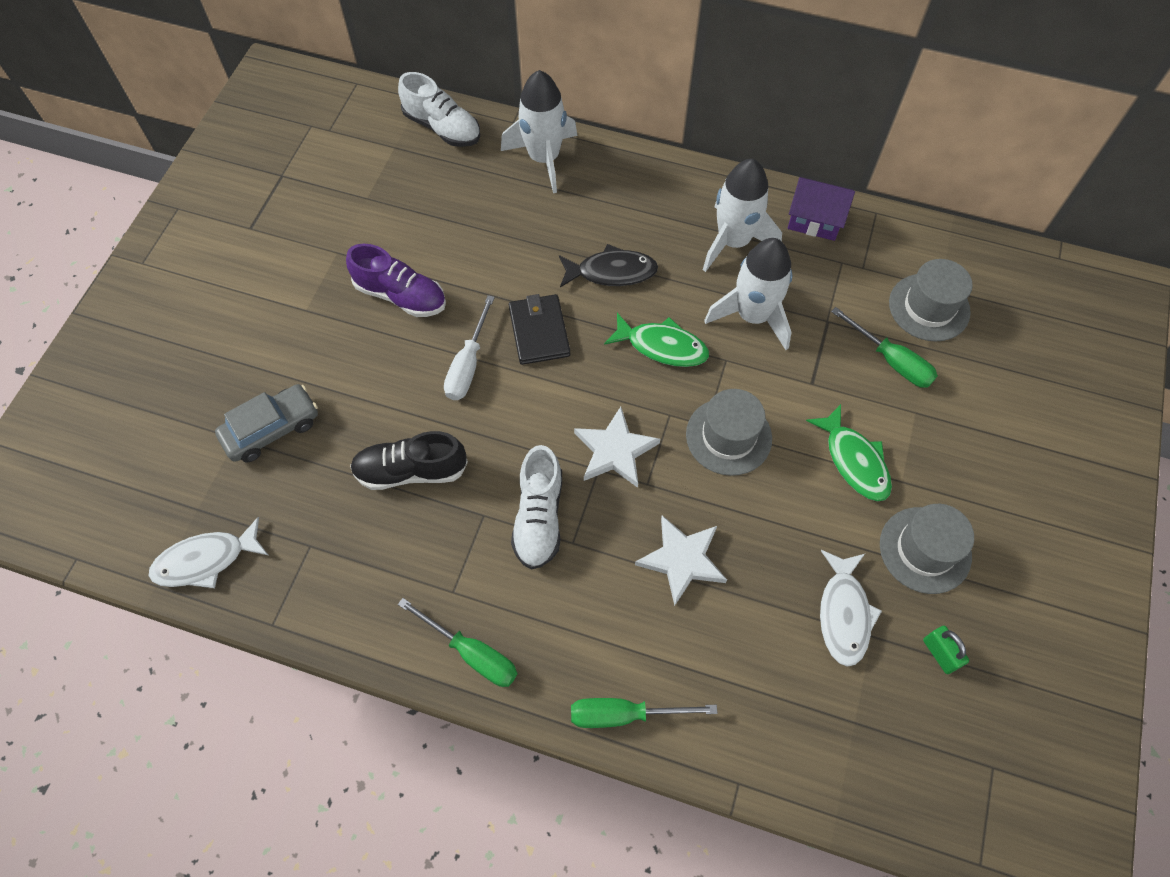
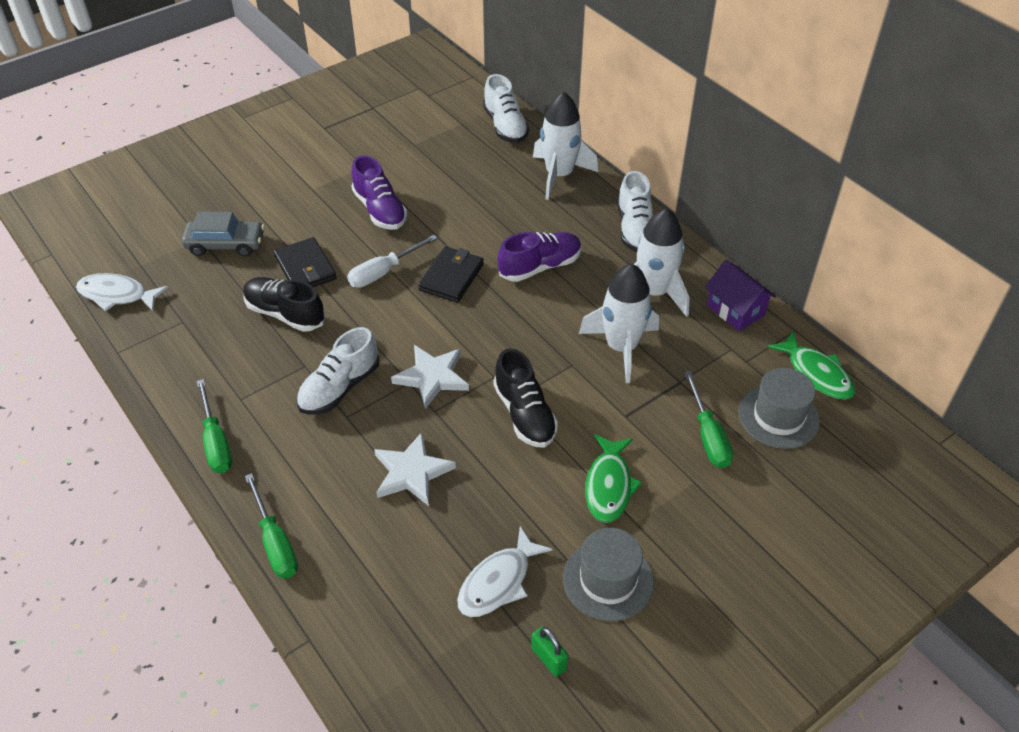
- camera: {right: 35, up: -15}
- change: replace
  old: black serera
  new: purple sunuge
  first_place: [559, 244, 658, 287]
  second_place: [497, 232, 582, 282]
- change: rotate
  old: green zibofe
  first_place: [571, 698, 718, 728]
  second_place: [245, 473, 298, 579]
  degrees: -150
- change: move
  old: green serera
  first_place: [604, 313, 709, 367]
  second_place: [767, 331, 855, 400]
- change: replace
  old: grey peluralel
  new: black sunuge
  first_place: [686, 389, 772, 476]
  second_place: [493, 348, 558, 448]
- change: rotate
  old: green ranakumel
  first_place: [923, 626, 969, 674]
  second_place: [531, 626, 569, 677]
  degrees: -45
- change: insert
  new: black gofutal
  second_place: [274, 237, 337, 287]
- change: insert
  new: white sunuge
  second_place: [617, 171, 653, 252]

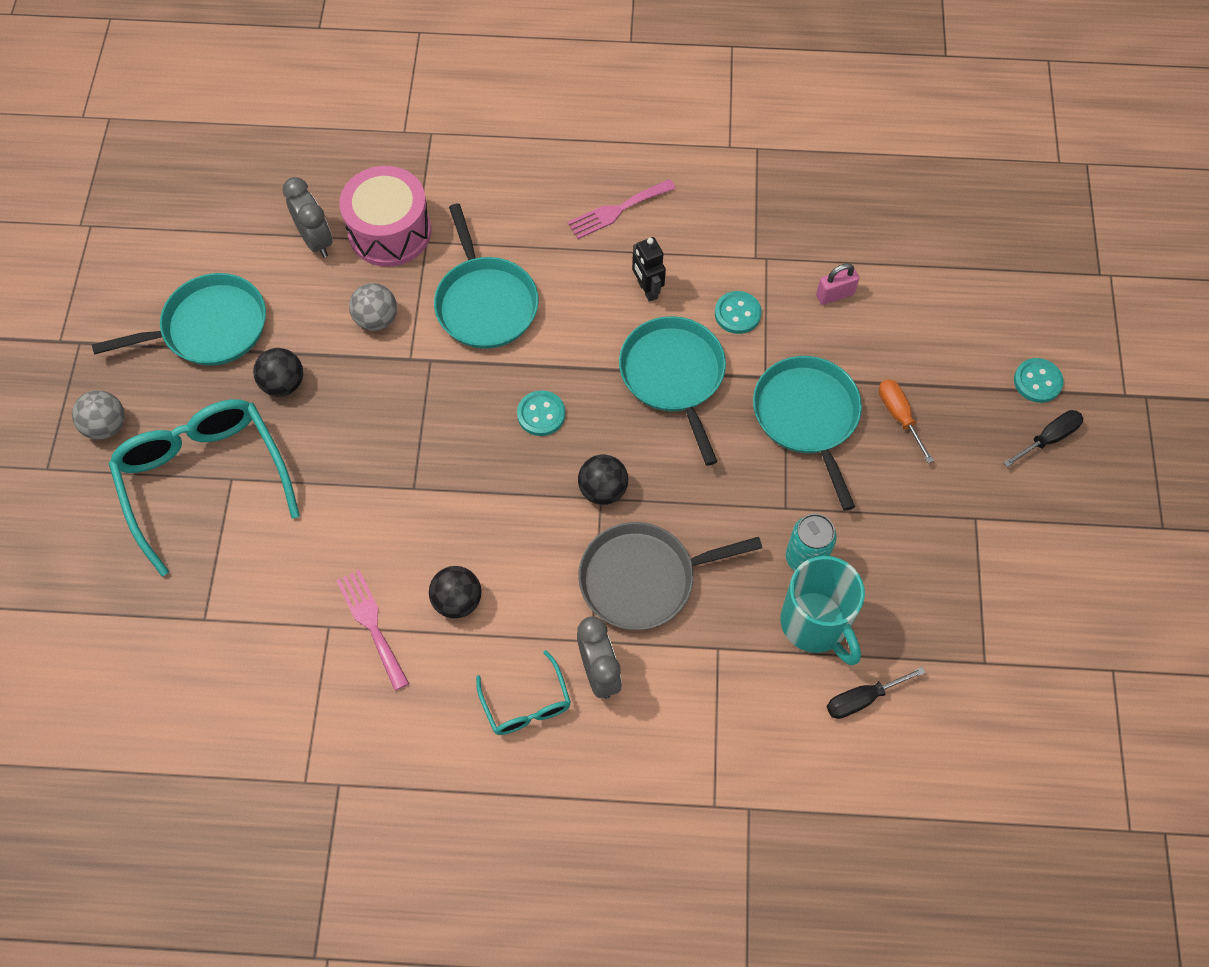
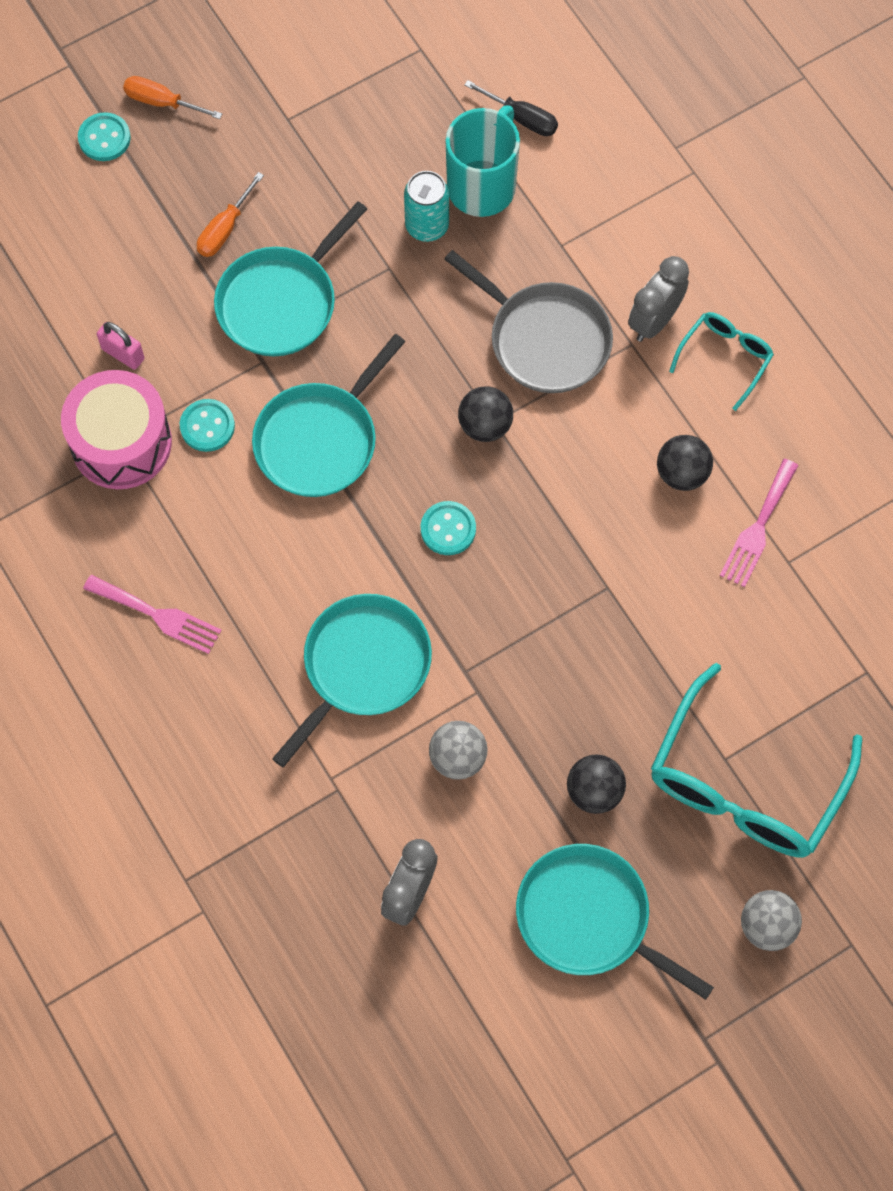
- camera: {right: -125, up: 5}
- change: move
  old: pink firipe
  first_place: [339, 166, 431, 267]
  second_place: [61, 370, 172, 489]
- change: delete
  old: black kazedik
  first_place: [632, 237, 666, 302]
- change: recolor
  old: black zibofe
  new: orange zibofe
  first_place: [1003, 410, 1084, 467]
  second_place: [123, 76, 222, 119]

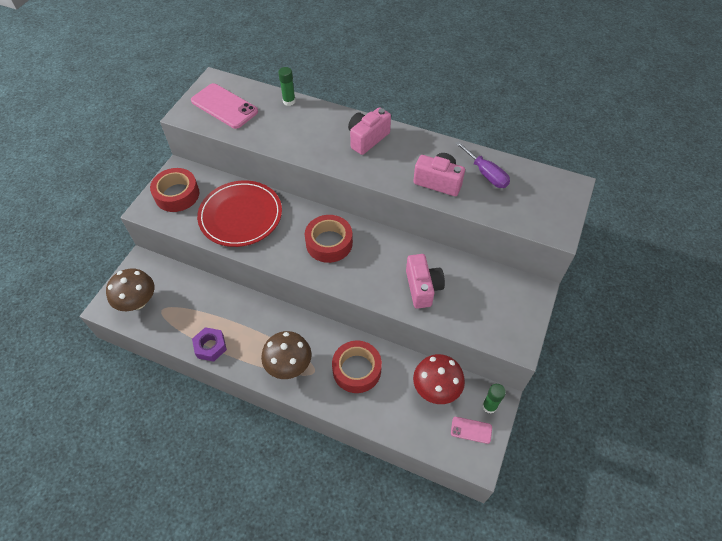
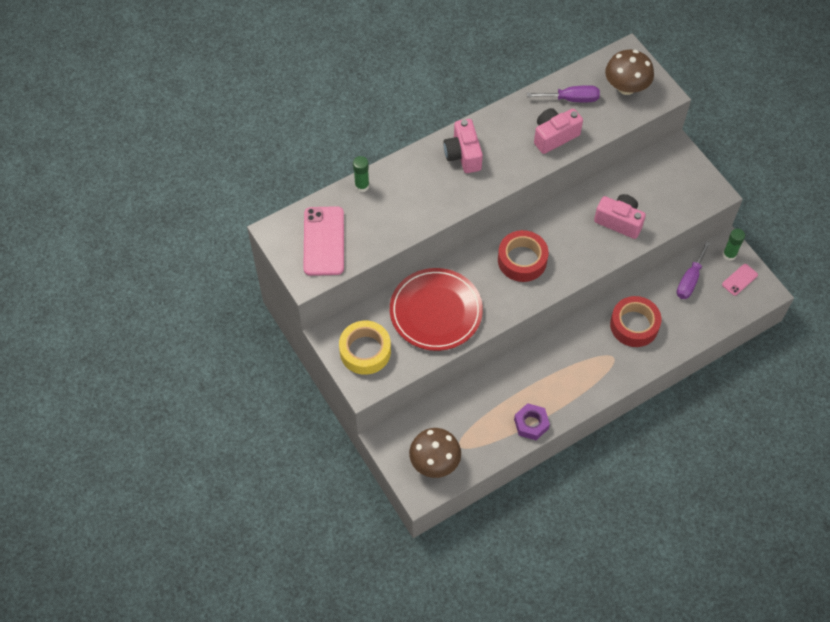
- camera: {right: -55, up: 5}
- change: recolor
  old: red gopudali
  new: yellow gopudali
  first_place: [150, 168, 199, 212]
  second_place: [339, 321, 391, 375]
- change: rotate
  old: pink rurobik
  first_place: [191, 83, 258, 129]
  second_place: [303, 206, 344, 276]
  degrees: -75
- change: move
  old: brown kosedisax
  first_place: [261, 331, 312, 379]
  second_place: [605, 50, 654, 95]
- change: replace
  old: red kosedisax
  new: purple zibofe
  first_place: [413, 354, 465, 404]
  second_place: [677, 241, 711, 299]

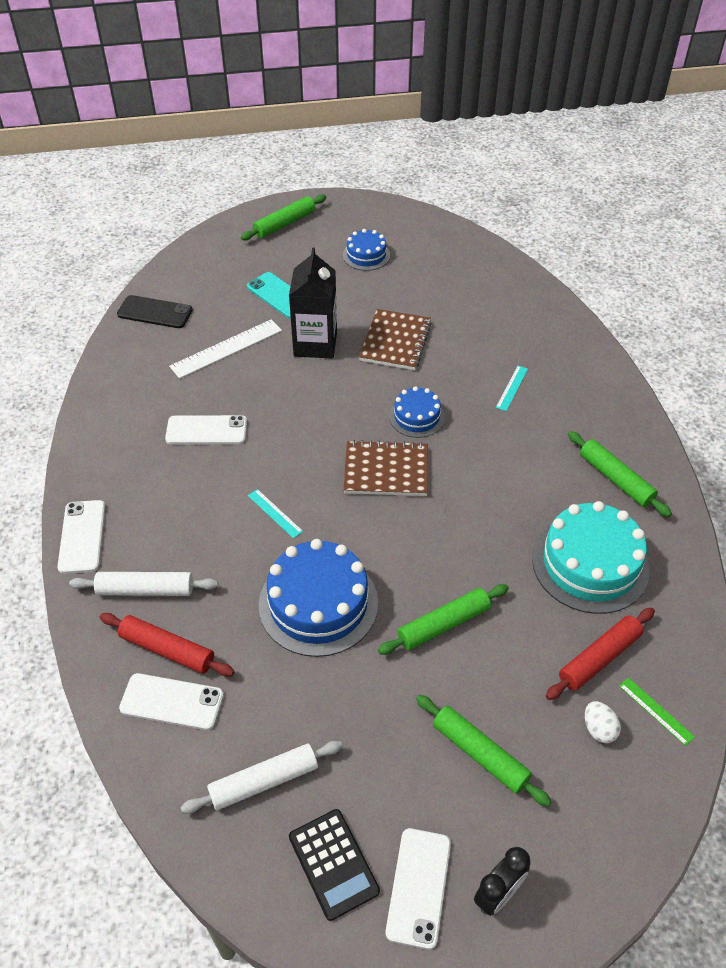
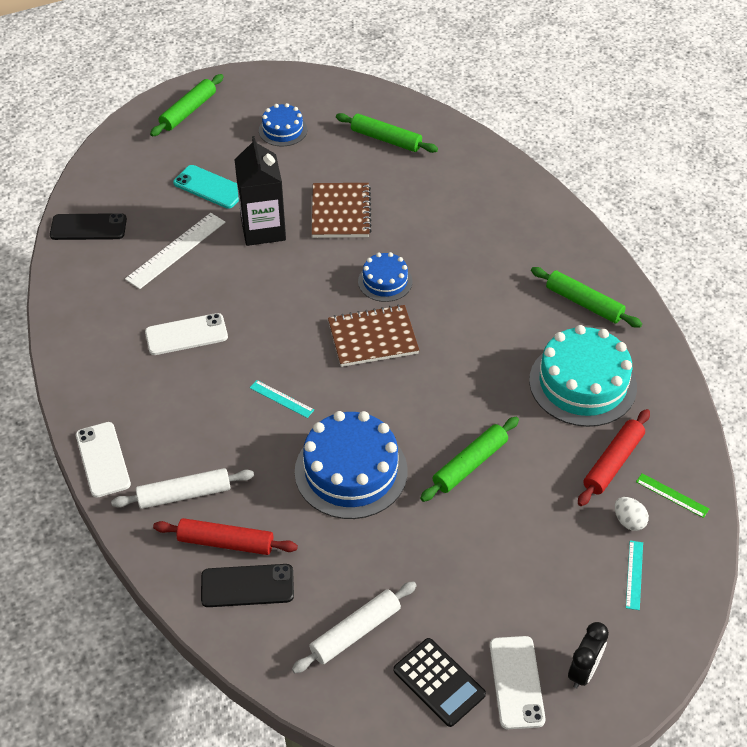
- camera: {right: -15, up: 0}
- change: recolor
  old: white rurobik
  new: black rurobik
  first_place: [119, 673, 224, 730]
  second_place: [201, 564, 294, 607]
- change: move
  old: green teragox
  first_place: [416, 695, 551, 807]
  second_place: [336, 113, 438, 153]
- change: move
  old: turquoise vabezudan
  first_place: [496, 366, 528, 411]
  second_place: [626, 541, 643, 610]

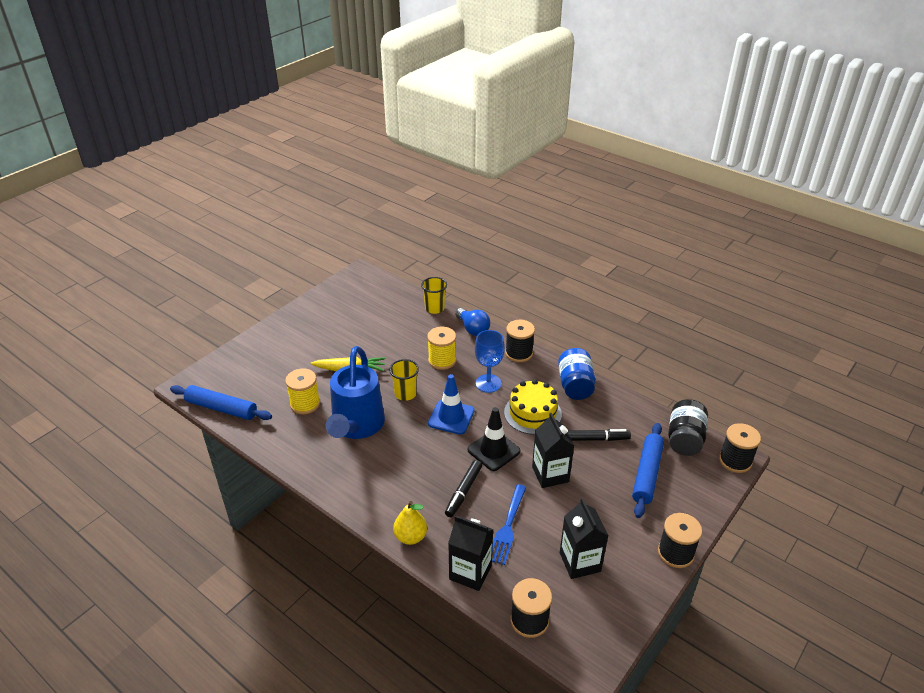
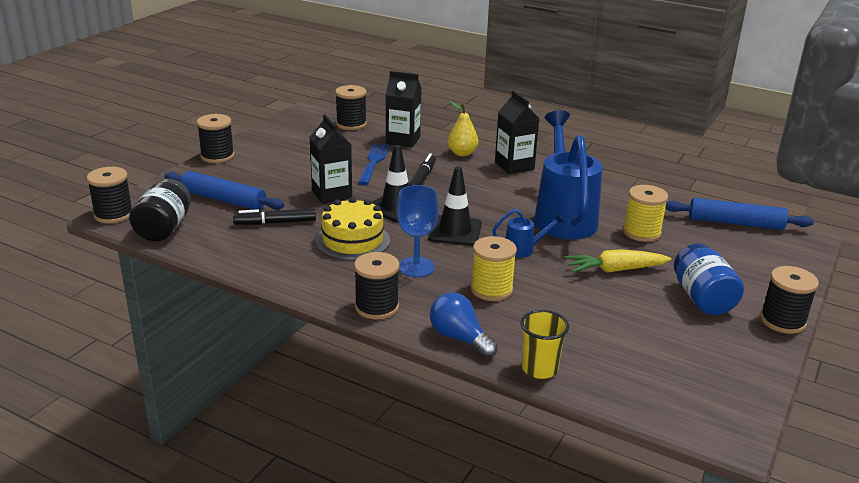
- camera: {right: 170, up: -10}
- change: replace
  old: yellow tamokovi
  new: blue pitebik
  first_place: [389, 359, 419, 401]
  second_place: [492, 209, 565, 258]
- change: recolor
  old: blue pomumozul
  new: black pomumozul
  first_place: [428, 374, 475, 434]
  second_place: [428, 167, 482, 246]
- change: move
  old: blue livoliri
  first_place: [558, 348, 595, 400]
  second_place: [674, 243, 744, 315]
- change: move
  old: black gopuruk
  first_place: [560, 498, 609, 579]
  second_place: [495, 91, 539, 174]
- change: rotate
  old: blue teragox
  first_place: [632, 423, 664, 518]
  second_place: [165, 171, 284, 210]
  degrees: -75
- change: insert
  new: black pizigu
  second_place: [760, 266, 819, 334]

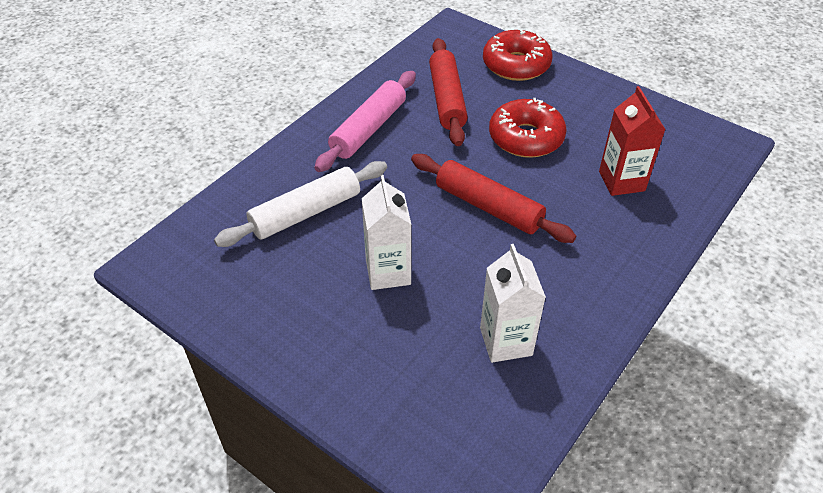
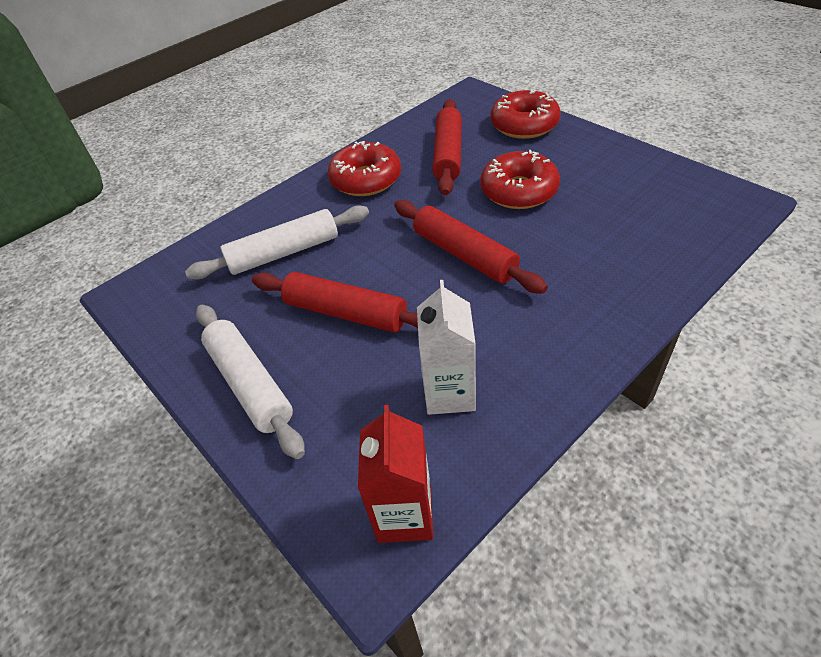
- camera: {right: 15, up: 0}
- change: replace
  old: pink teragox
  new: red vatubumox
  first_place: [314, 71, 416, 172]
  second_place: [327, 141, 401, 196]
- change: replace
  old: white gopuruk
  new: red teragox
  first_place: [361, 175, 411, 290]
  second_place: [252, 272, 418, 332]
- change: move
  old: red gopuruk
  first_place: [599, 86, 666, 196]
  second_place: [358, 405, 433, 543]
- change: insert
  new: white teragox
  second_place: [196, 305, 305, 459]

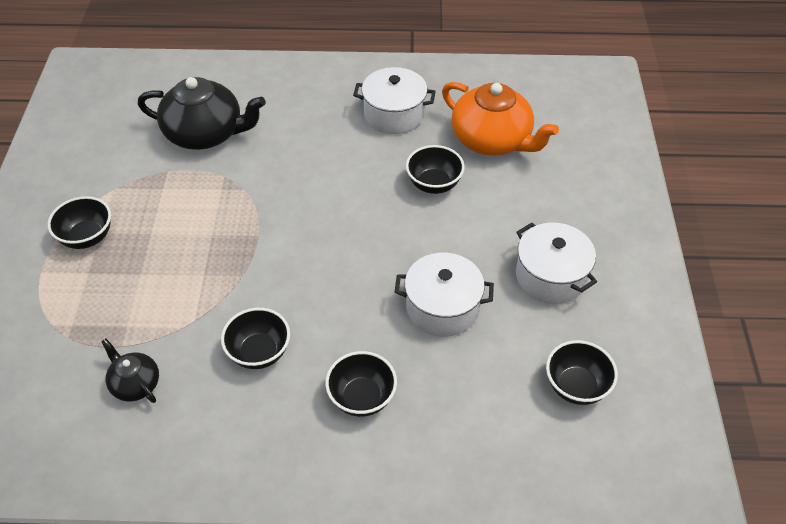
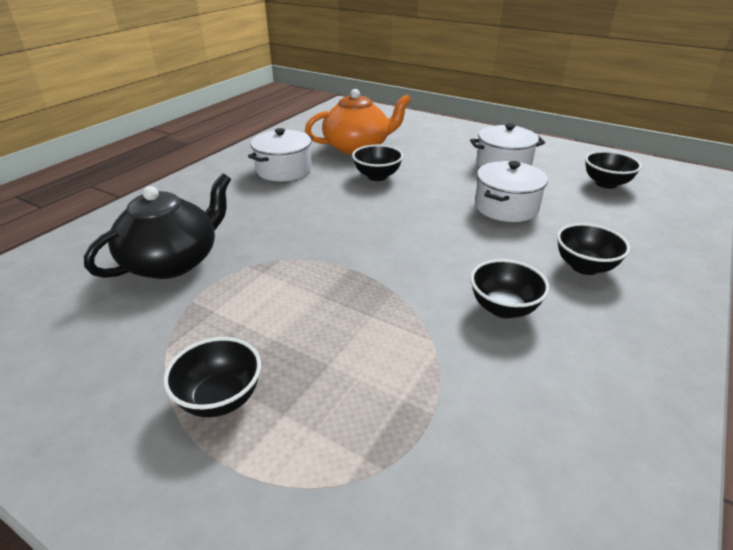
- camera: {right: -60, up: -15}
- change: delete
  old: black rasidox
  first_place: [101, 339, 159, 403]

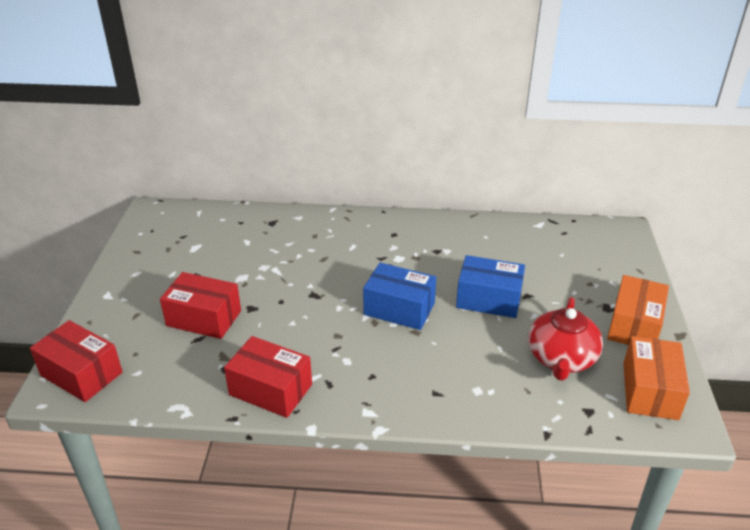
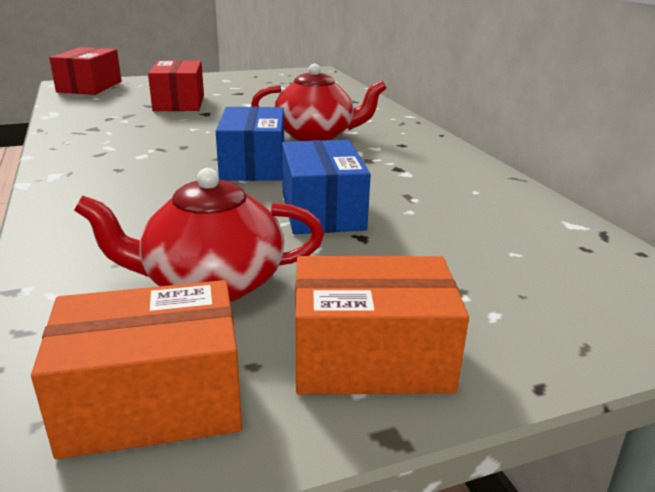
- camera: {right: 65, up: -10}
- change: delete
  old: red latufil
  first_place: [224, 336, 312, 418]
- change: insert
  new: red rasidox
  second_place: [251, 64, 387, 141]

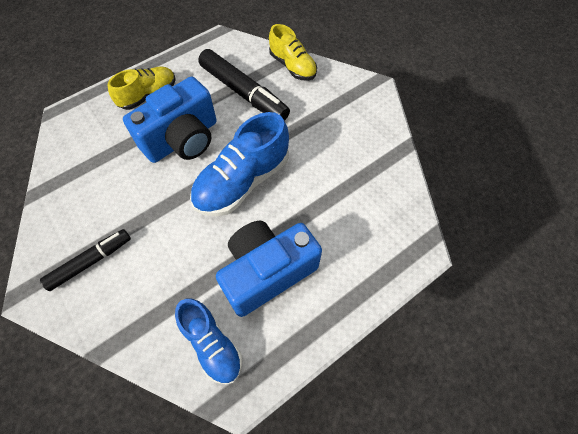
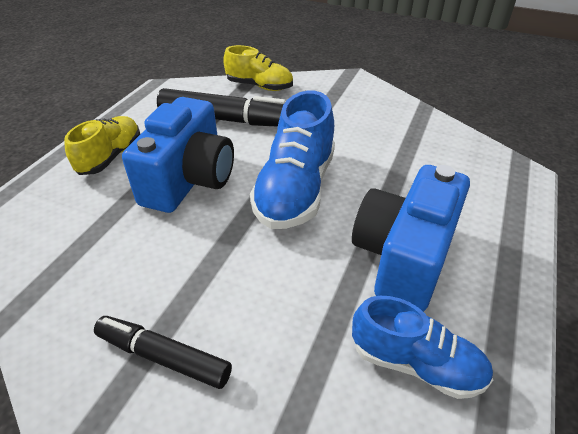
- camera: {right: -30, up: -20}
- change: rotate
  old: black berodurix
  first_place: [40, 229, 131, 291]
  second_place: [94, 316, 232, 389]
  degrees: -90

